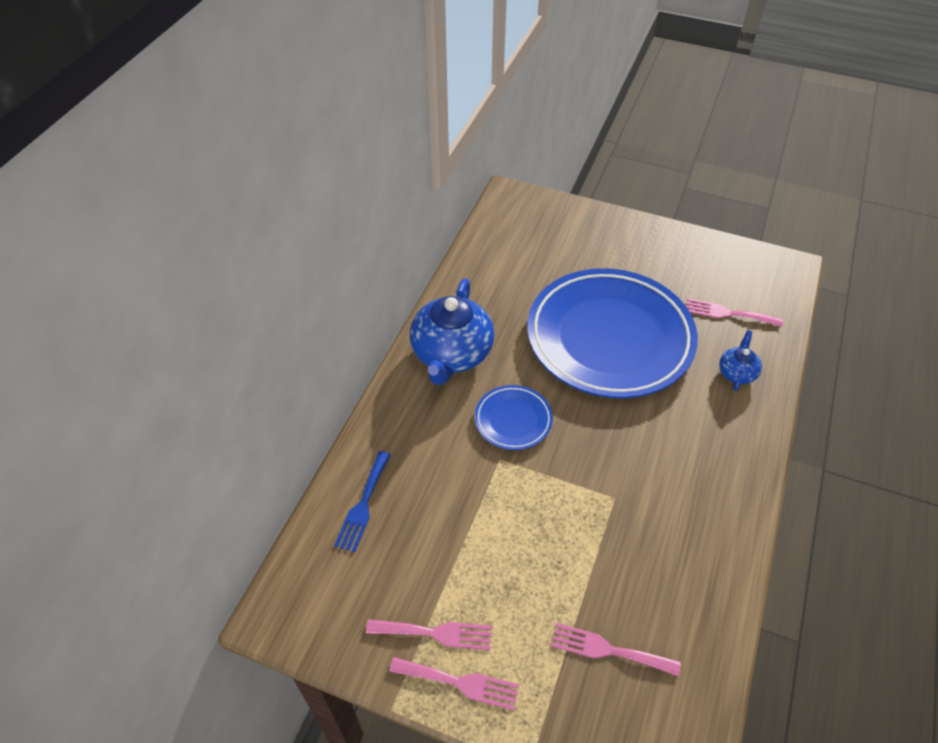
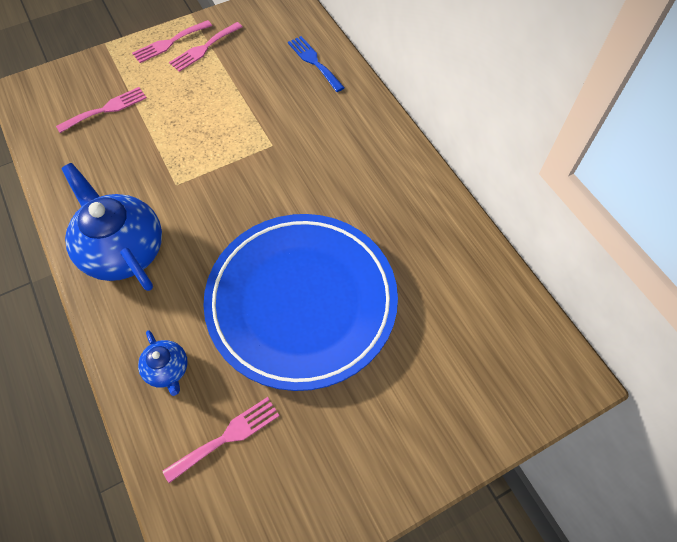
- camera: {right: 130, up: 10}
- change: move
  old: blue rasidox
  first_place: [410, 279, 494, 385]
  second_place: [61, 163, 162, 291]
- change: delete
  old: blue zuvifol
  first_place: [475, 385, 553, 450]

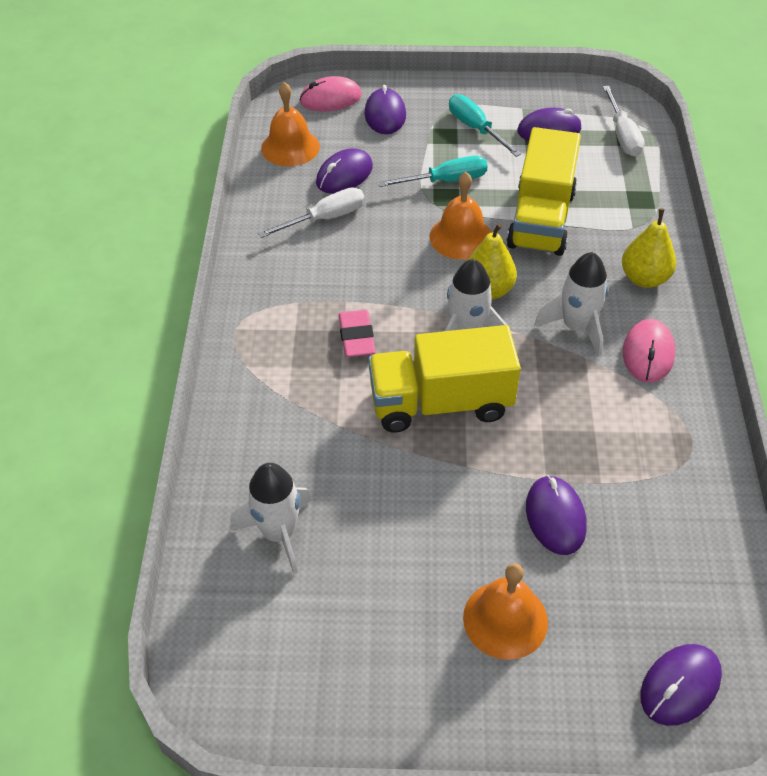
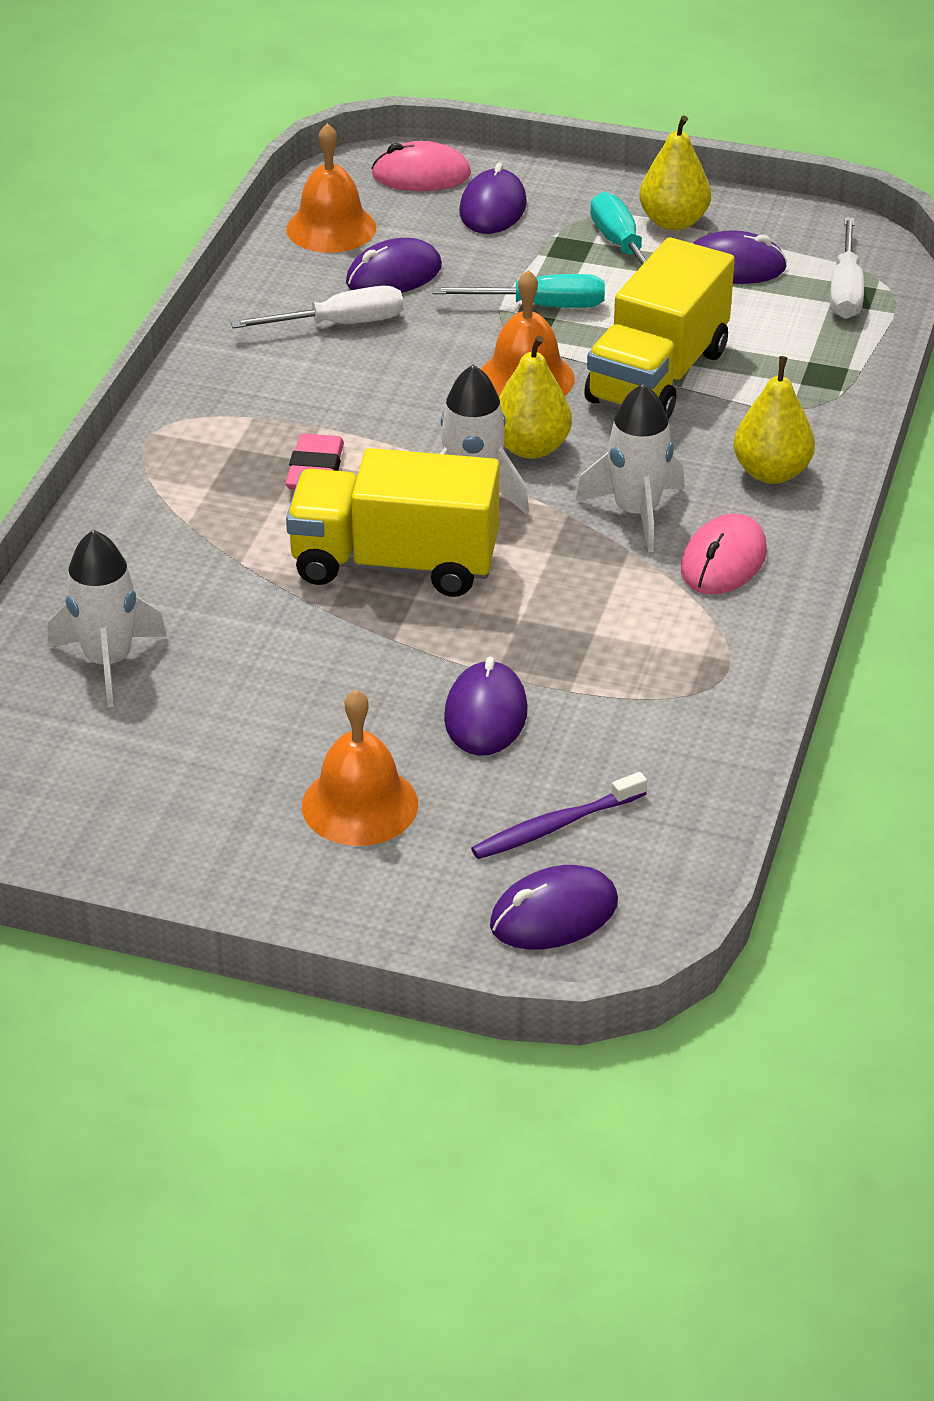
- camera: {right: 15, up: -10}
- change: insert
  new: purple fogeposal
  second_place: [471, 772, 647, 859]
- change: insert
  new: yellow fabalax
  second_place: [639, 116, 711, 231]

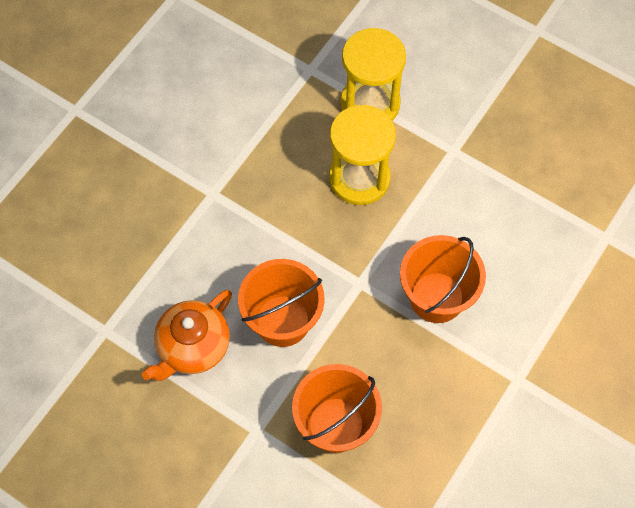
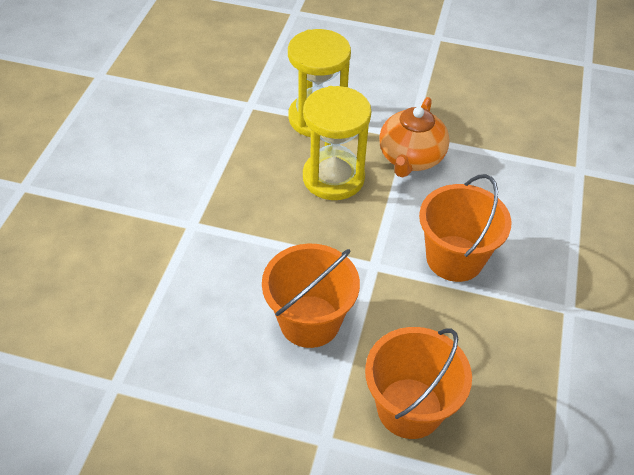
- camera: {right: -20, up: -15}
- change: move
  old: orange rasidox
  first_place: [142, 290, 232, 381]
  second_place: [379, 97, 450, 177]

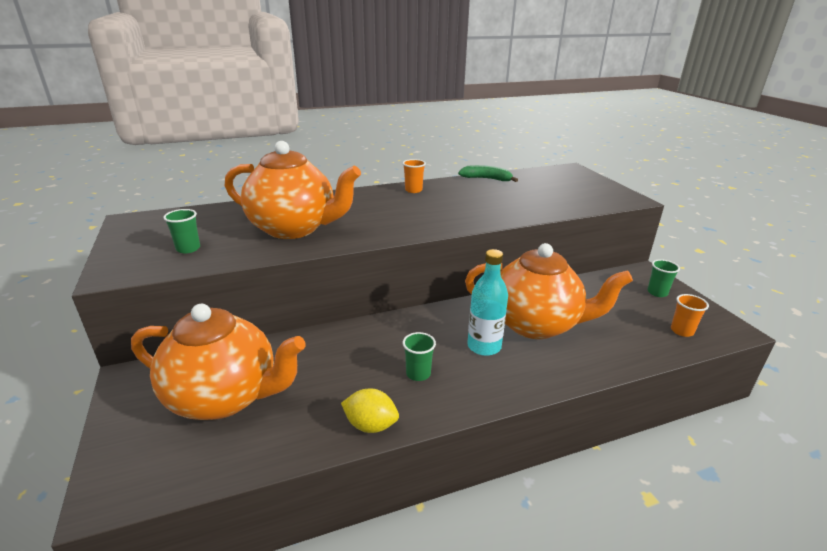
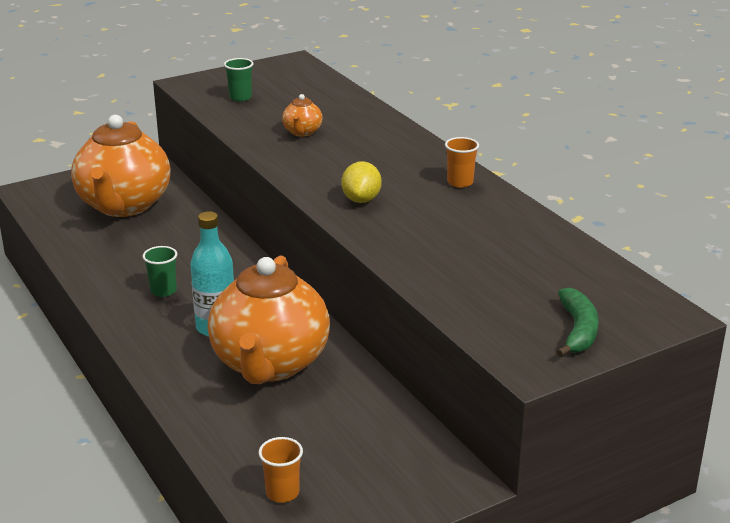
- camera: {right: 80, up: 0}
- change: resize
  old: orange rasidox
  first_place: [225, 141, 361, 239]
  second_place: [282, 94, 323, 137]
  factor: 0.4
- change: move
  old: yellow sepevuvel
  first_place: [341, 389, 399, 433]
  second_place: [341, 161, 382, 203]
- change: move
  old: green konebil
  first_place: [458, 165, 518, 182]
  second_place: [557, 288, 599, 357]
- change: delete
  old: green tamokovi
  first_place: [647, 259, 680, 297]

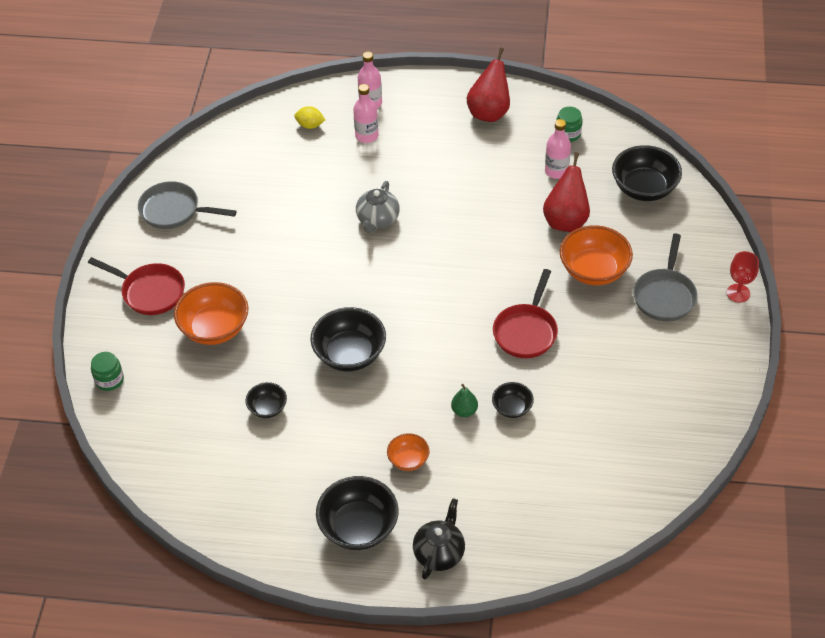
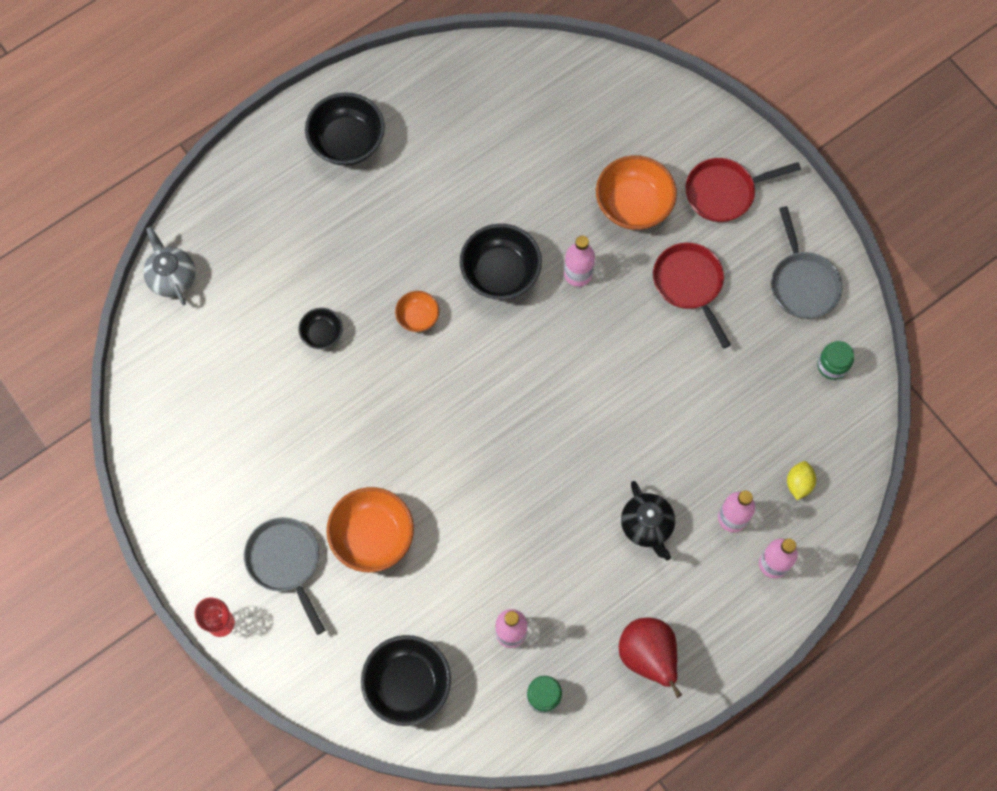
- camera: {right: 135, up: 20}
- change: move
  old: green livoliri
  first_place: [91, 352, 124, 391]
  second_place: [817, 341, 854, 380]
- change: rotate
  old: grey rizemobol
  first_place: [138, 181, 237, 229]
  second_place: [771, 206, 842, 319]
  degrees: 105
- change: delete
  old: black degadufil
  first_place: [245, 382, 287, 418]
- change: rotate
  old: yellow sepevuvel
  first_place: [294, 106, 325, 129]
  second_place: [787, 461, 816, 500]
  degrees: -45
- change: move
  old: grey rasidox
  first_place: [356, 181, 400, 233]
  second_place: [143, 227, 196, 305]
- change: move
  old: orange degadufil
  first_place: [387, 433, 429, 471]
  second_place: [395, 291, 439, 332]
- change: move
  old: black rasidox
  first_place: [413, 498, 465, 580]
  second_place: [621, 481, 675, 561]
- change: delete
  old: green fabalax
  first_place: [451, 384, 478, 417]
- change: move
  old: red rizemobol
  first_place: [493, 269, 558, 358]
  second_place: [653, 243, 731, 349]
- change: delete
  old: red fabalax
  first_place: [543, 152, 590, 232]
- change: insert
  new: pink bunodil
  second_place: [564, 236, 595, 287]

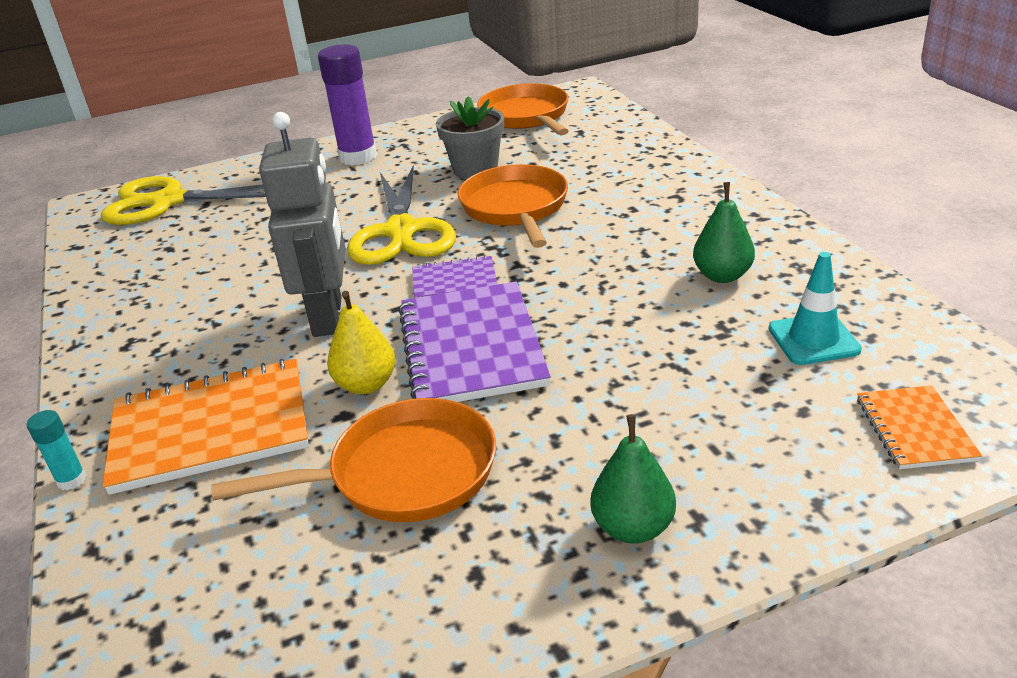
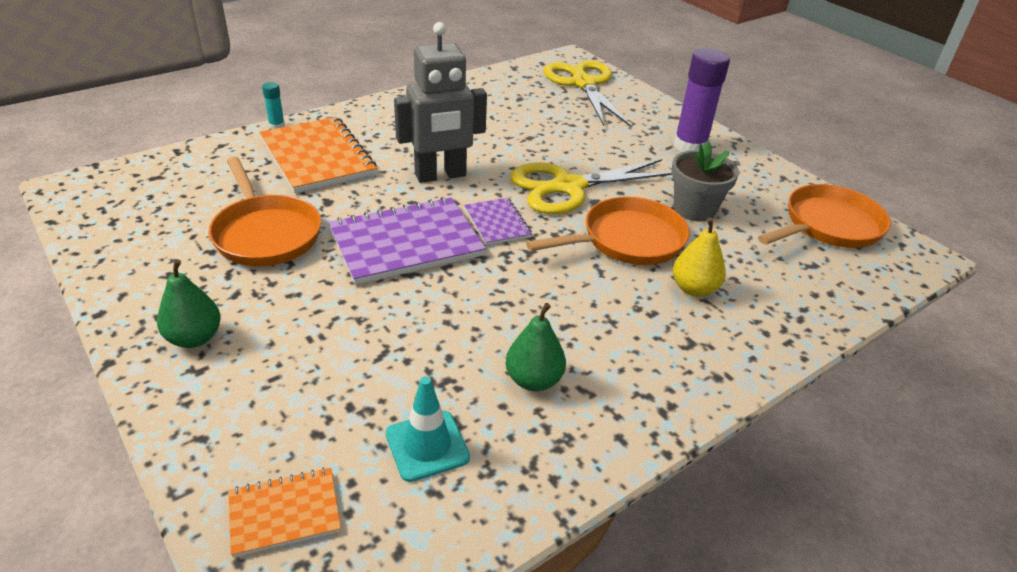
- camera: {right: 70, up: 5}
- change: move
  old: yellow fabalax
  first_place: [327, 291, 396, 394]
  second_place: [673, 217, 726, 297]

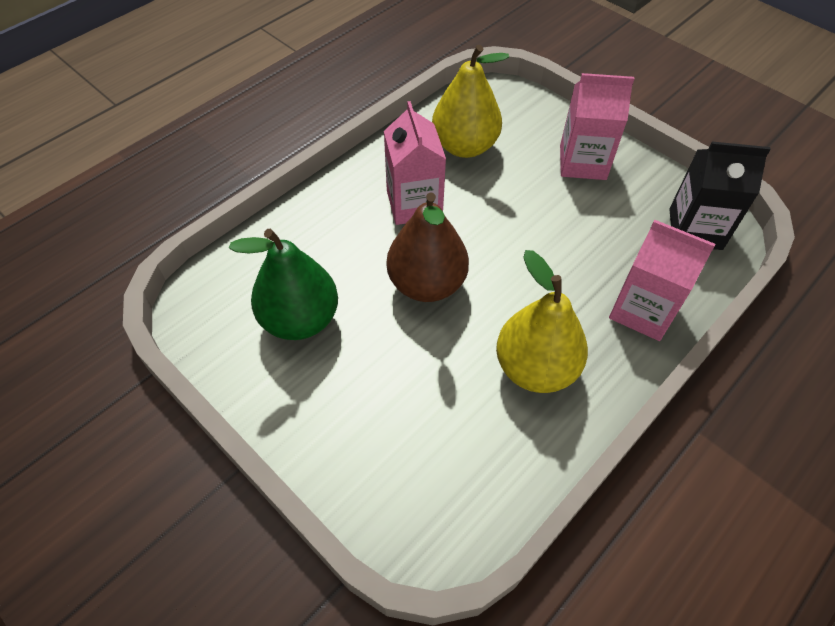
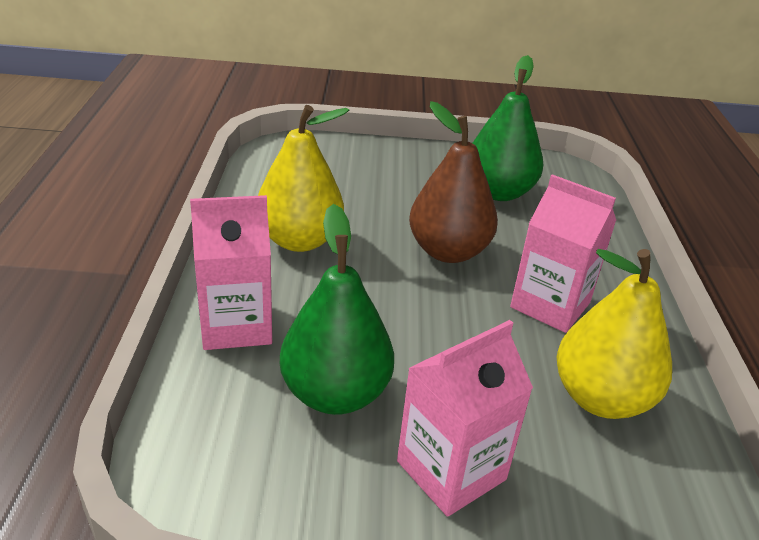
- camera: {right: 135, up: -20}
- change: delete
  old: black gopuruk
  first_place: [669, 142, 771, 250]
- change: insert
  new: green fabalax
  second_place: [280, 204, 394, 415]

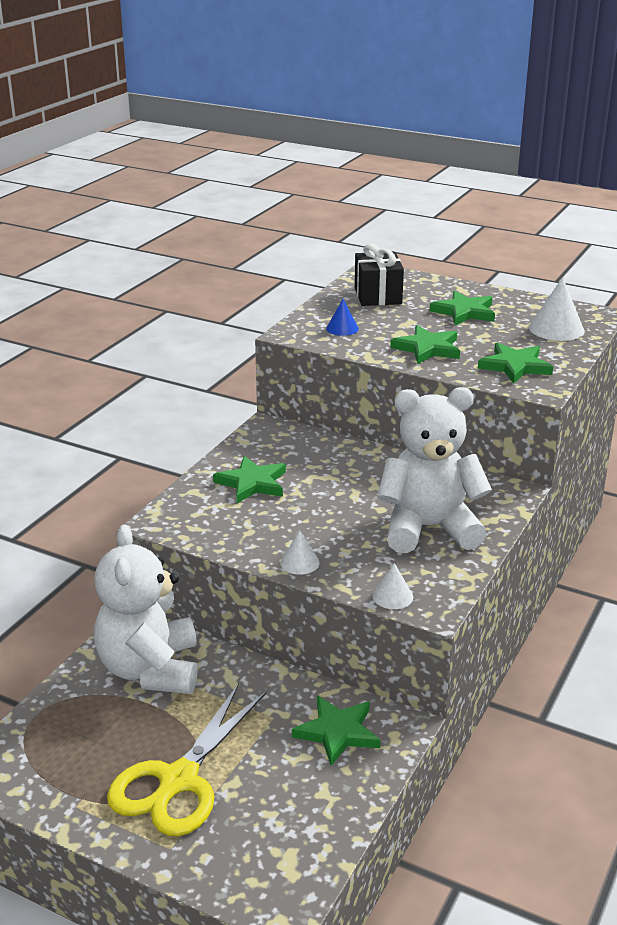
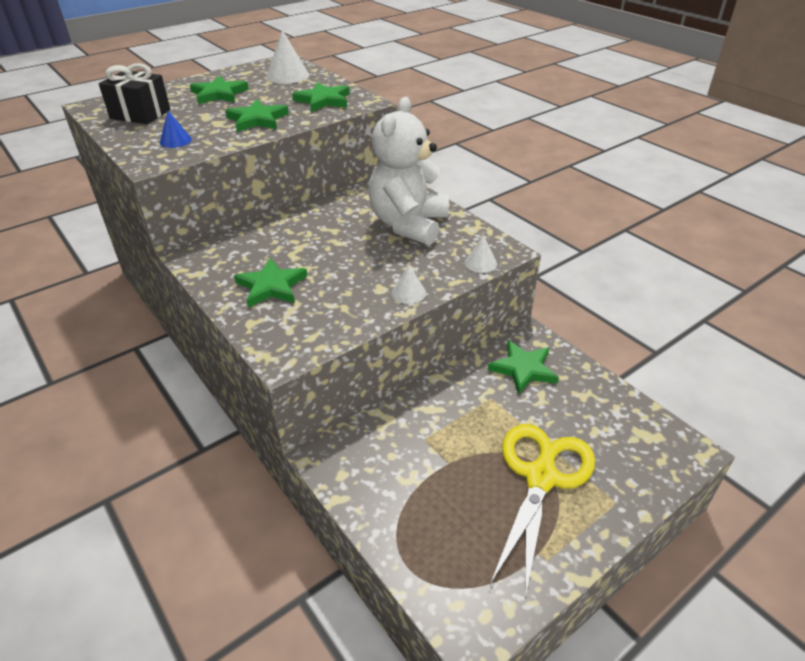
- camera: {right: -65, up: 10}
- change: delete
  old: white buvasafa
  first_place: [94, 525, 198, 694]
- change: rotate
  old: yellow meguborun
  first_place: [107, 683, 266, 836]
  second_place: [490, 424, 595, 597]
  degrees: -120

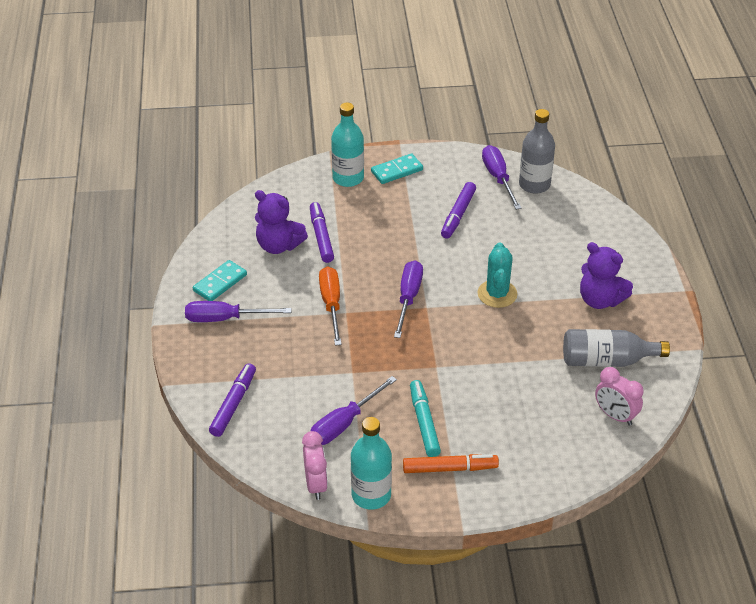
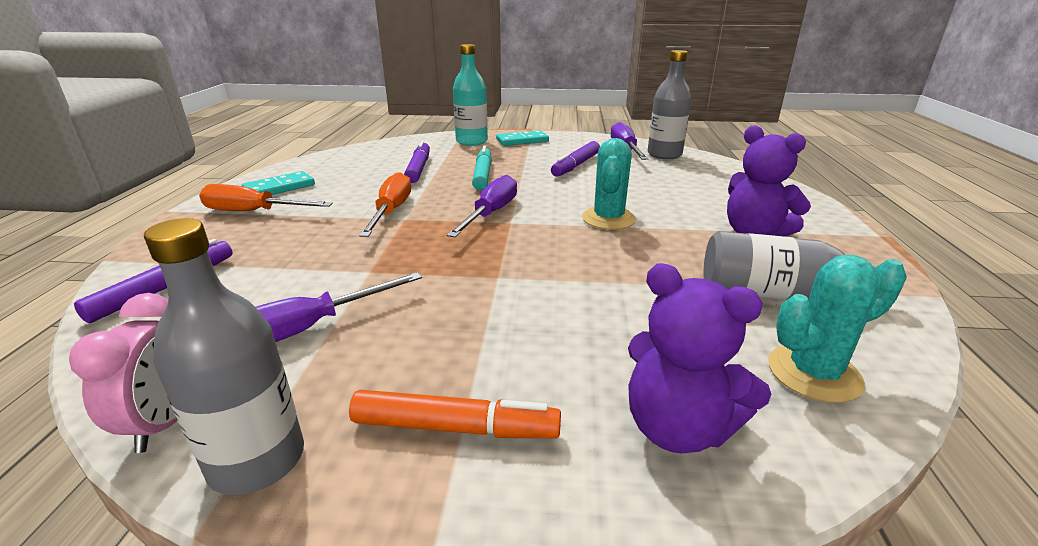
- camera: {right: 10, up: -15}
- change: recolor
  old: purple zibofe
  new: orange zibofe
  first_place: [185, 301, 292, 322]
  second_place: [199, 184, 333, 211]
- change: move
  old: purple buvasafa
  first_place: [255, 190, 308, 254]
  second_place: [628, 263, 771, 454]
- change: recolor
  old: turquoise bunodil
  new: grey bunodil
  first_place: [351, 417, 392, 510]
  second_place: [144, 218, 304, 495]
- change: move
  old: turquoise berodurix
  first_place: [410, 380, 441, 457]
  second_place: [472, 146, 492, 190]
- change: replace
  old: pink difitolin
  new: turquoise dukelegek
  first_place: [595, 367, 644, 426]
  second_place: [768, 255, 907, 403]

